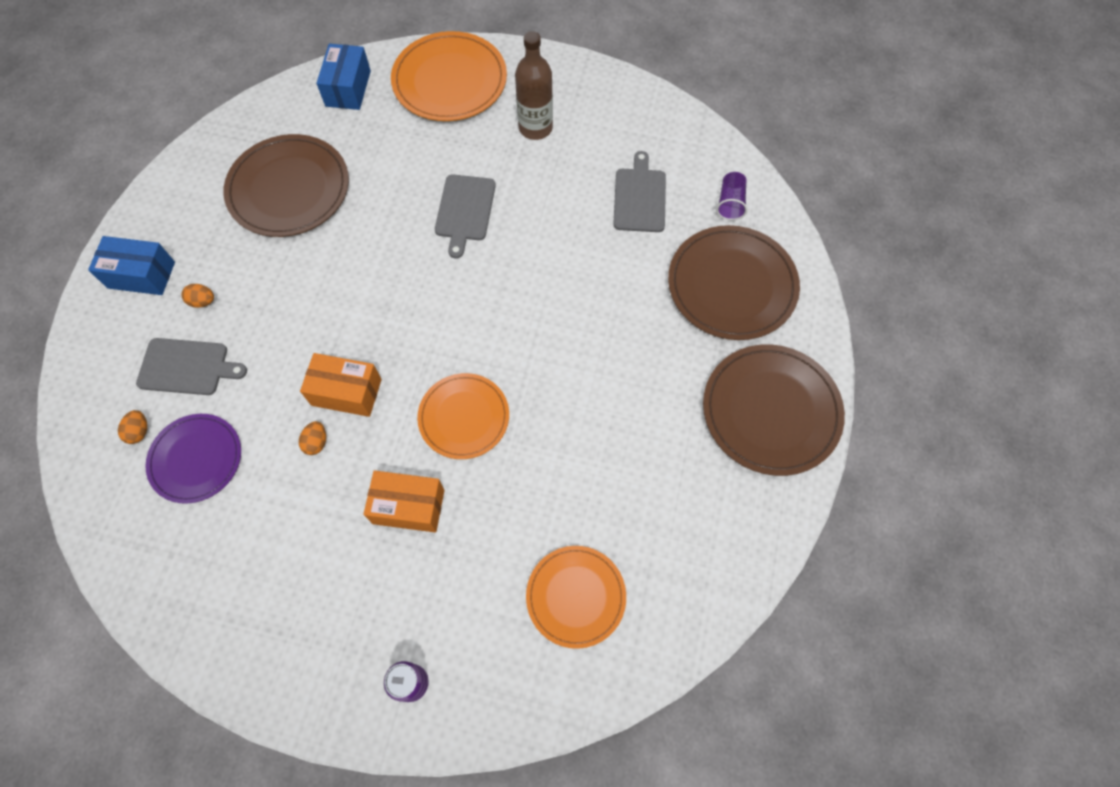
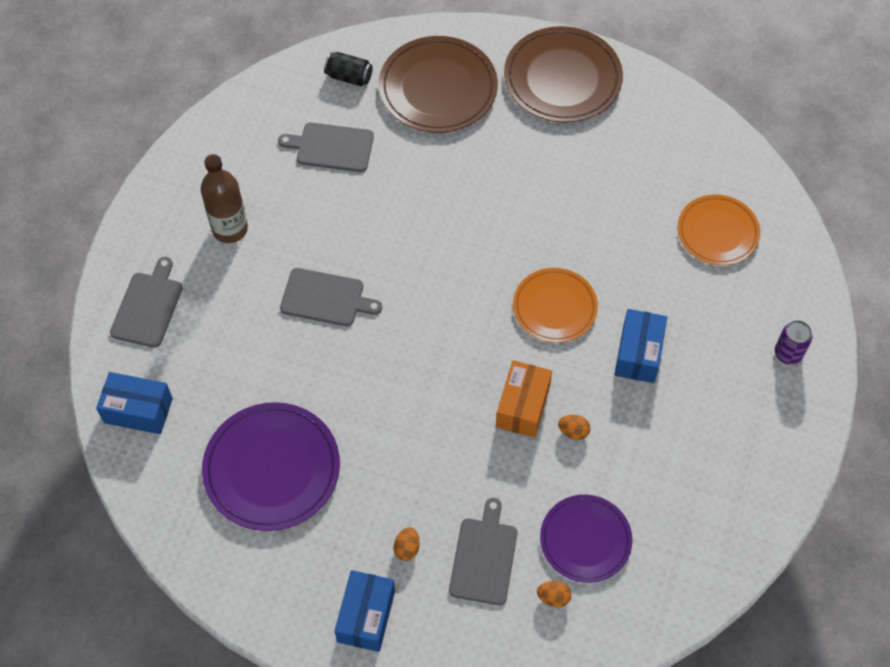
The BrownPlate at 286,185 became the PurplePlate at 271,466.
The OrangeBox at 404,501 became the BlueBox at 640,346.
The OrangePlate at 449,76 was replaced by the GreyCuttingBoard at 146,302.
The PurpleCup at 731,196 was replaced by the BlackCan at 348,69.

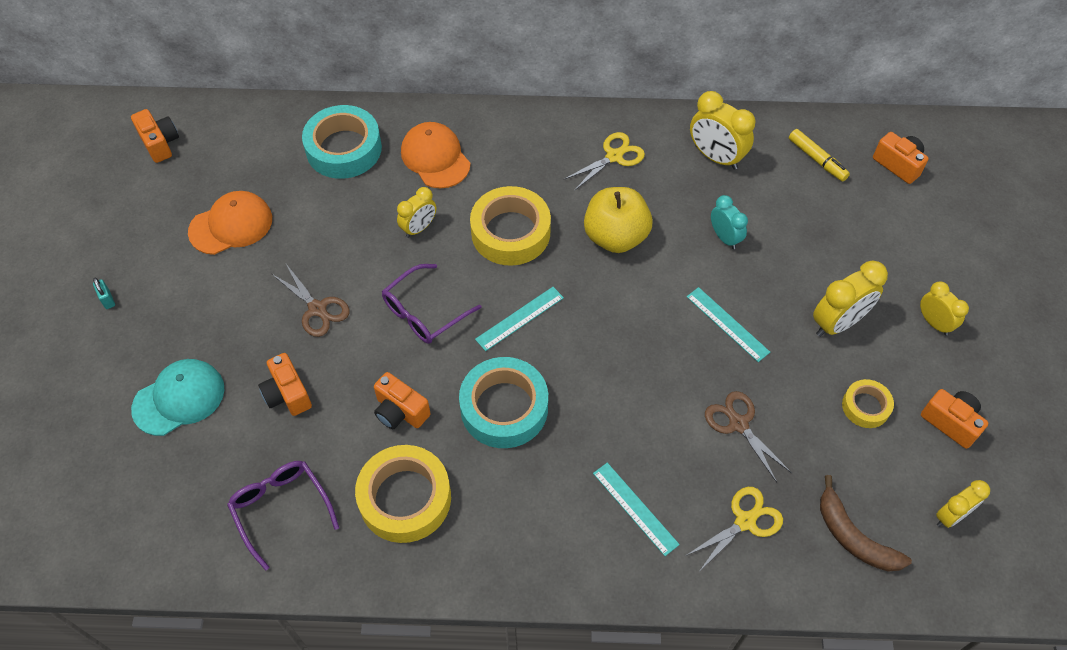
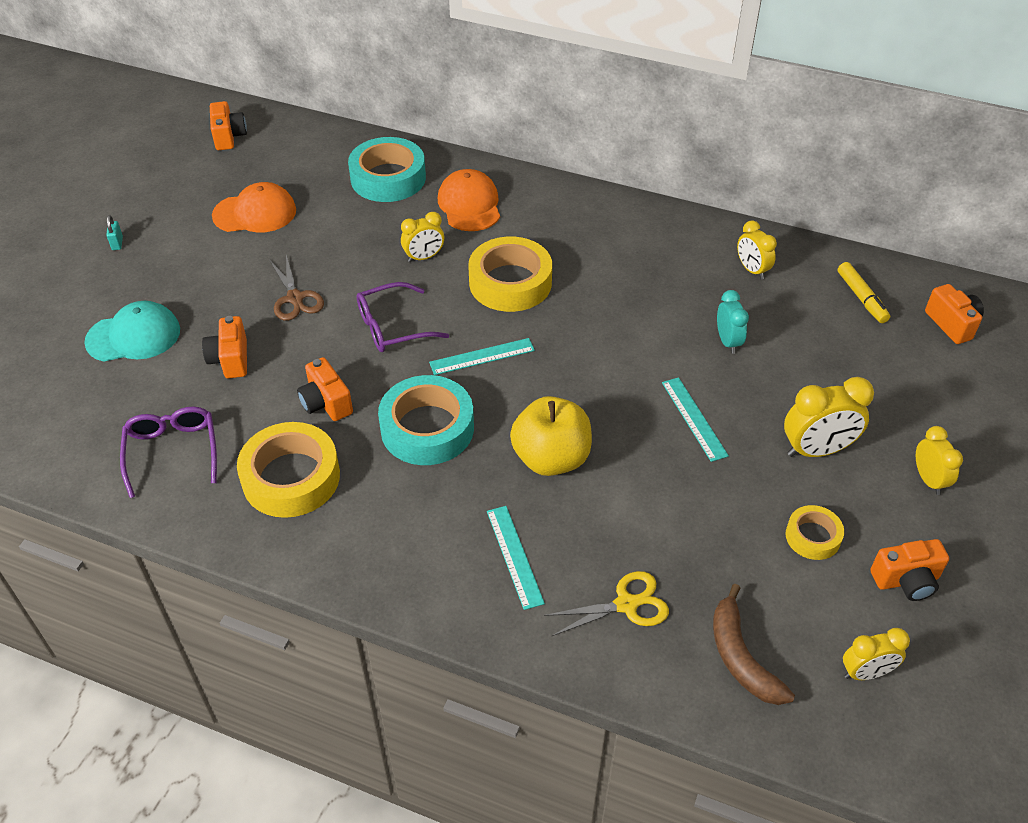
The YellowScissors at 605,161 disappeared.
The YellowApple moved from 618,220 to 551,436.
The YellowClock at 723,130 changed to 0.63 times the size.
The BrownScissors at 748,437 disappeared.
The OrangeCamera at 954,419 turned 105 degrees clockwise.

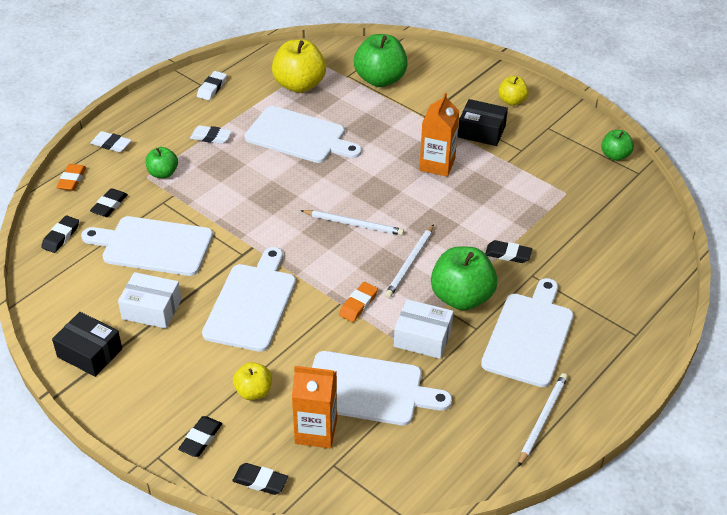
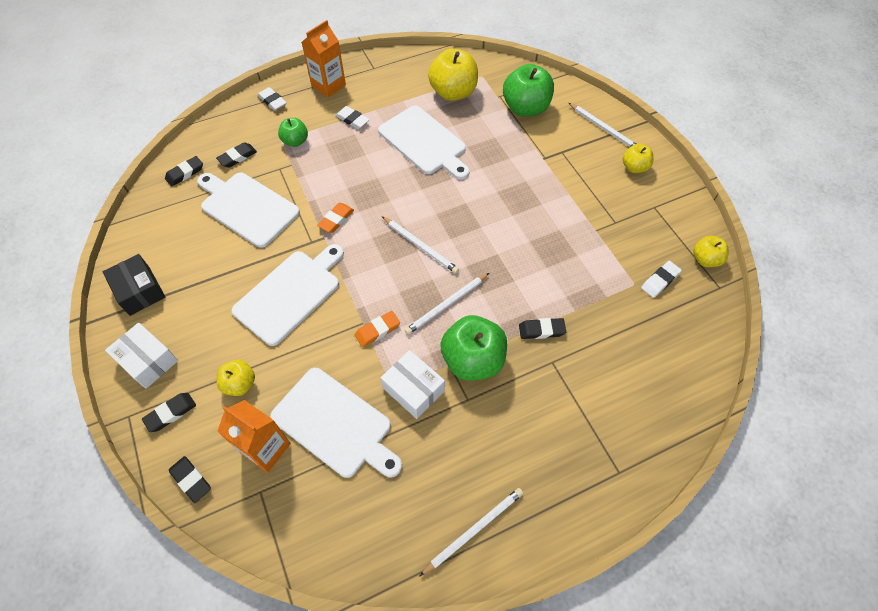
The OrangeEraser moved from 71,177 to 335,218.
The WhiteBox moved from 149,300 to 141,355.
The WhiteEraser moved from 212,85 to 661,279.
The OrangeCarton moved from 439,135 to 323,59.
The BlackBox at 483,122 disappeared.
The WhiteCuttingBoard at 527,332 disappeared.
The BlackEraser at 508,251 turned 45 degrees counterclockwise.
The GreenApple at 617,145 became the YellowApple at 710,251.
The WhitePencil at 602,125 appeared.

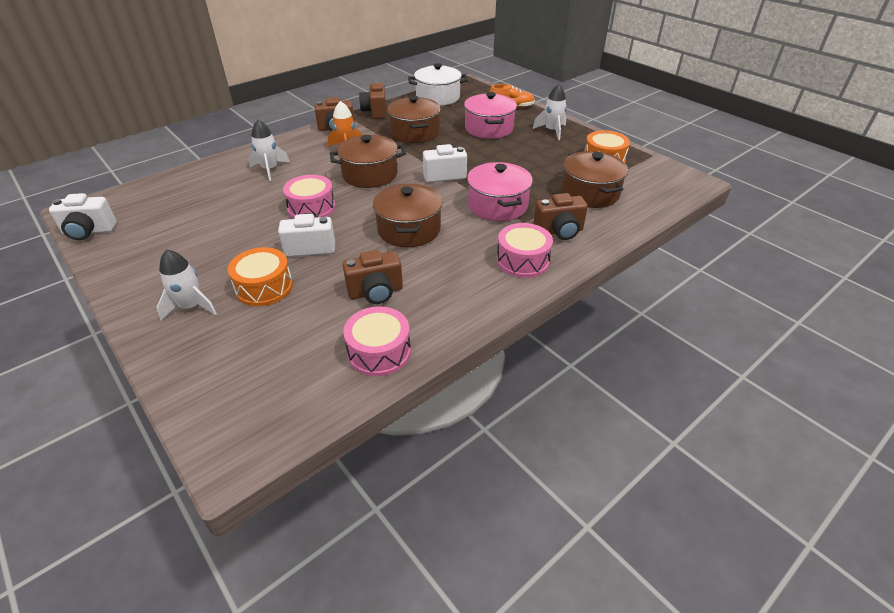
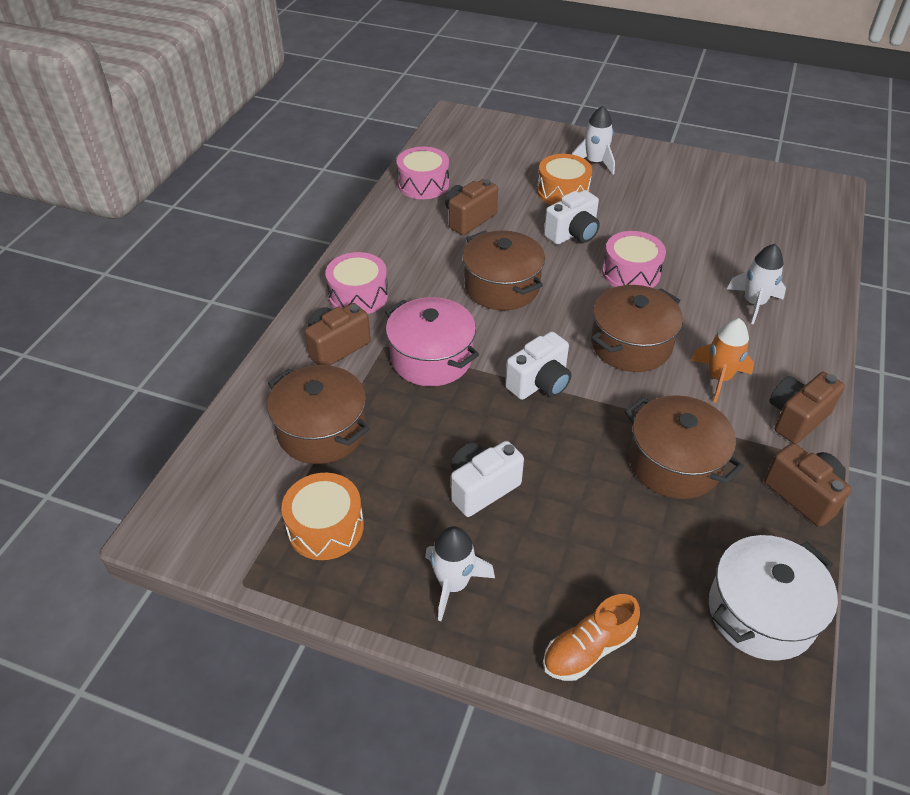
The WhiteCamera moved from 83,216 to 487,479.
The PinkPot at 490,115 disappeared.

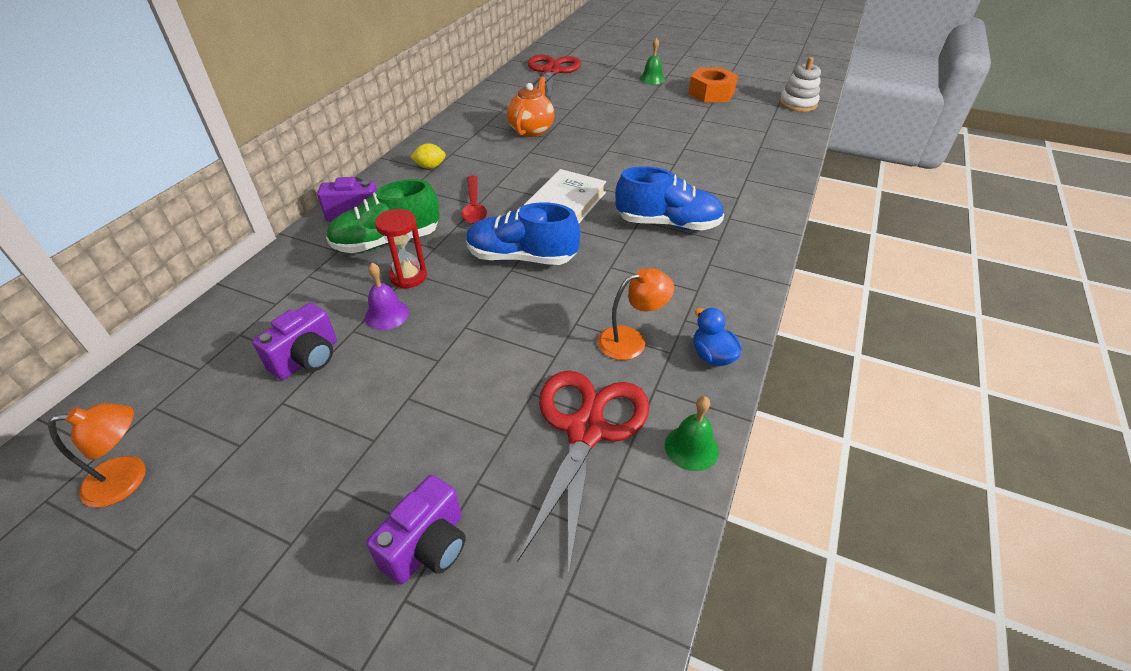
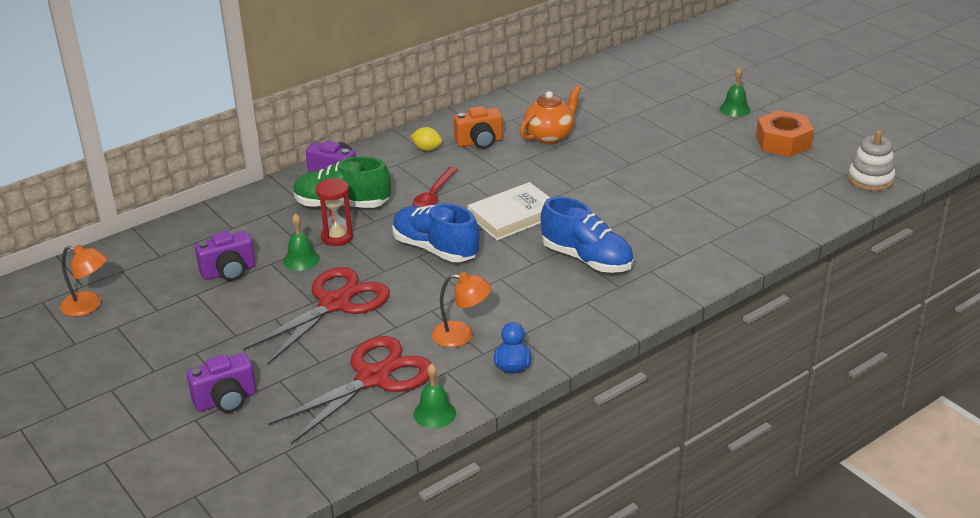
The PurpleBell at 387,296 became the GreenBell at 301,242.
The RedScissors moved from 554,77 to 316,316.
The OrangeCamera at 478,127 appeared.

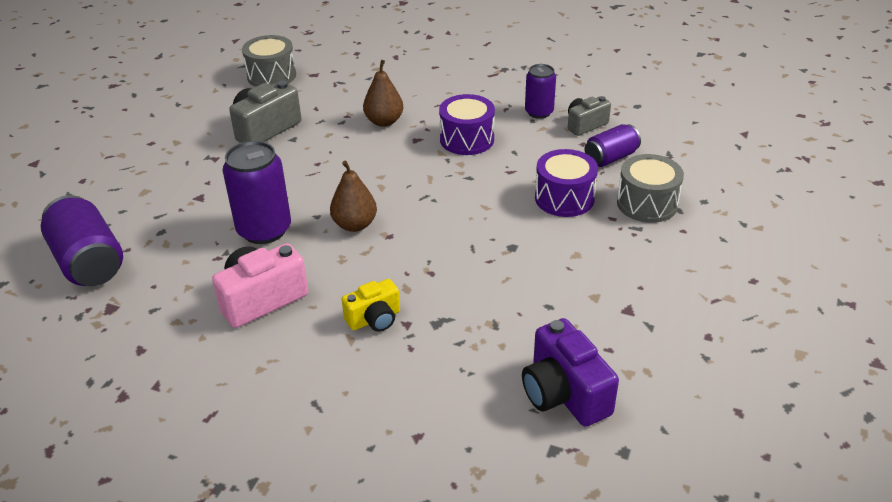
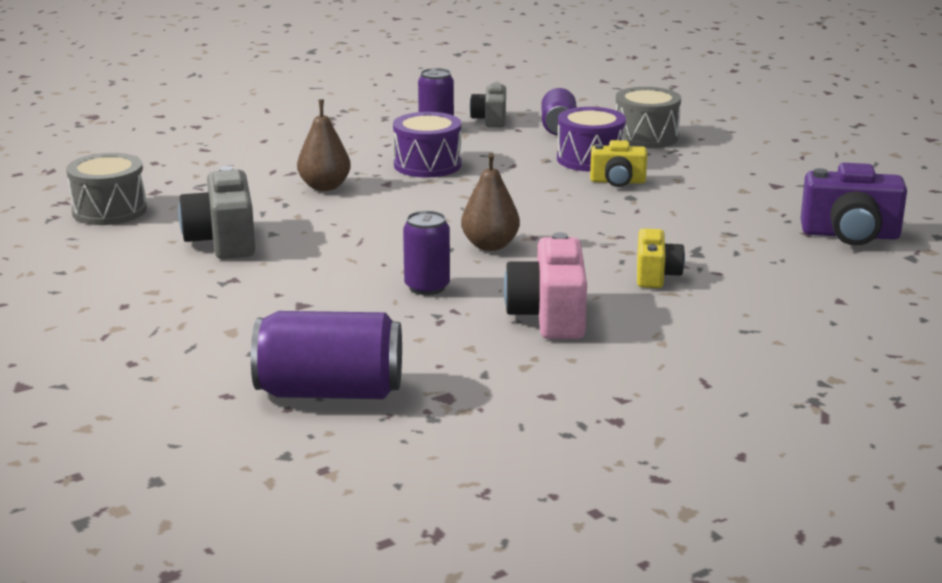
The PurpleCan at 257,192 changed to 0.61 times the size.
The YellowCamera at 618,163 appeared.

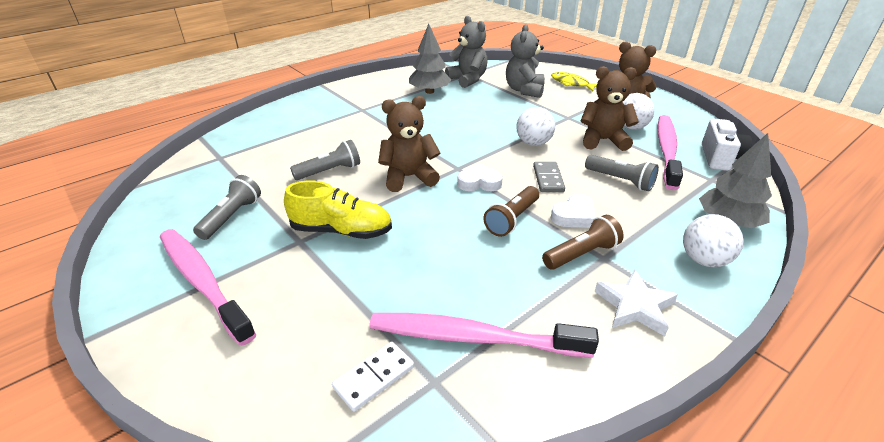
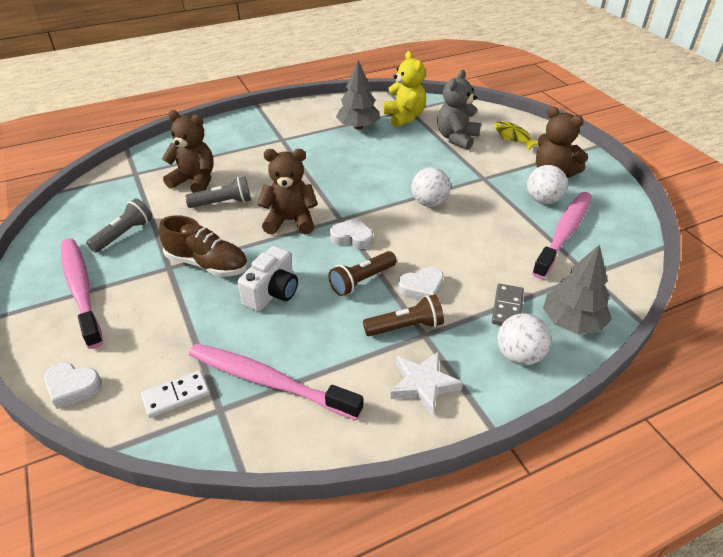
The YellowShoe at 338,210 became the BrownShoe at 203,246.
The GreyTeddyBear at 466,52 became the YellowTeddyBear at 404,89.
The GreyDomino moved from 549,177 to 508,304.
The BrownTeddyBear moved from 610,108 to 188,151.
The GreyFlashlight at 622,173 disappeared.
The WhiteCamera moved from 727,145 to 268,279.
The WhiteHeart at 73,385 appeared.

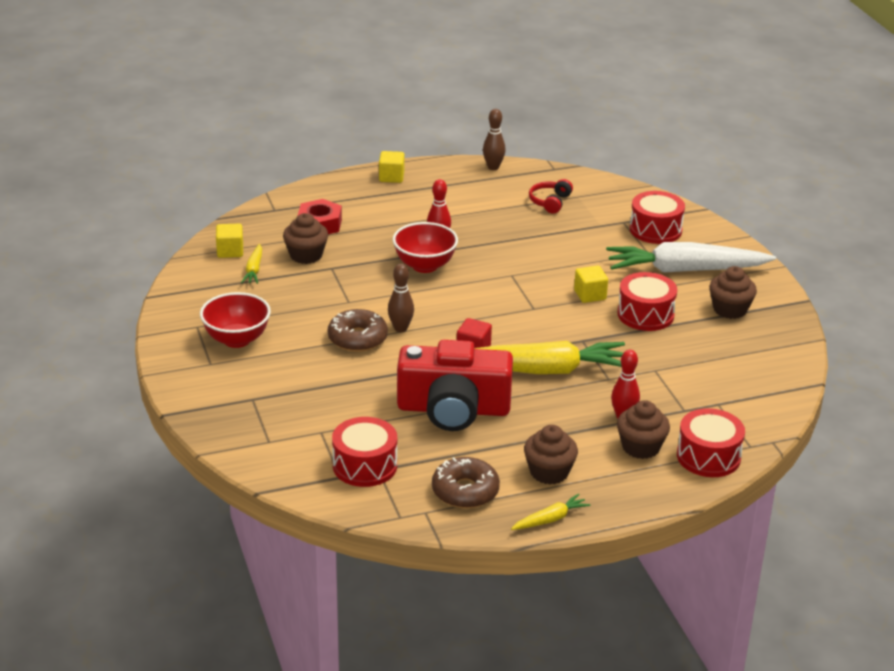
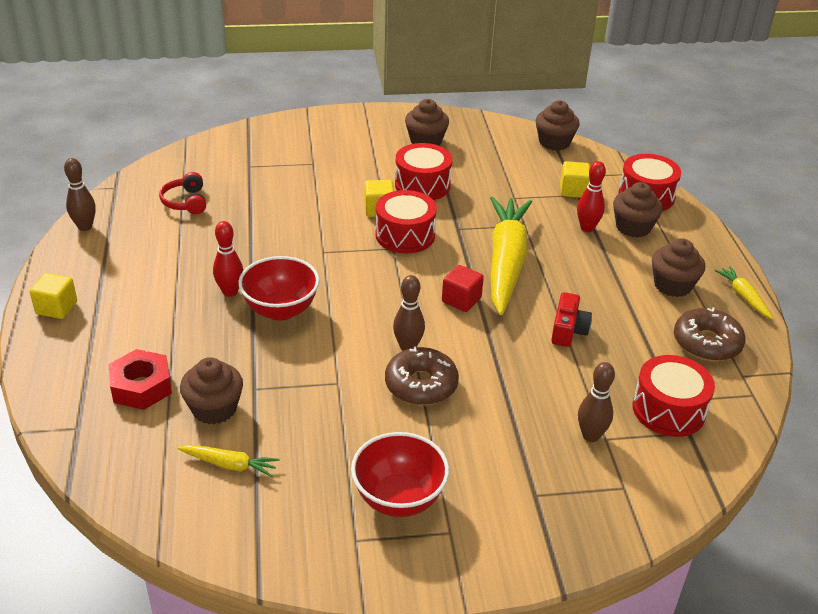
The YellowCube moved from 229,241 to 575,179.
The RedCamera at 455,385 changed to 0.44 times the size.
The RedHeadphones at 551,196 turned 45 degrees clockwise.
The WhiteCarrot at 691,257 disappeared.
The RedDrum moved from 657,217 to 406,221.
The BrownCupcake at 557,125 appeared.
The BrownBowlingPin at 596,402 appeared.

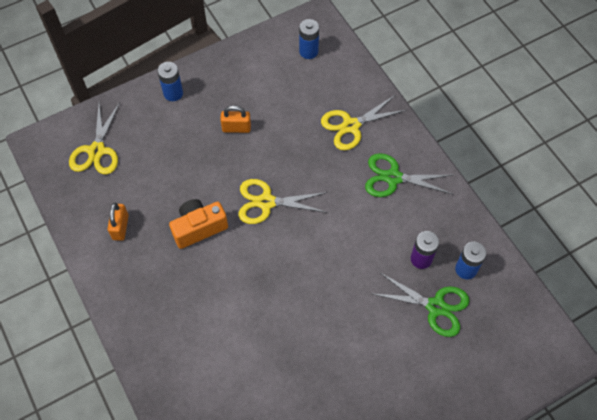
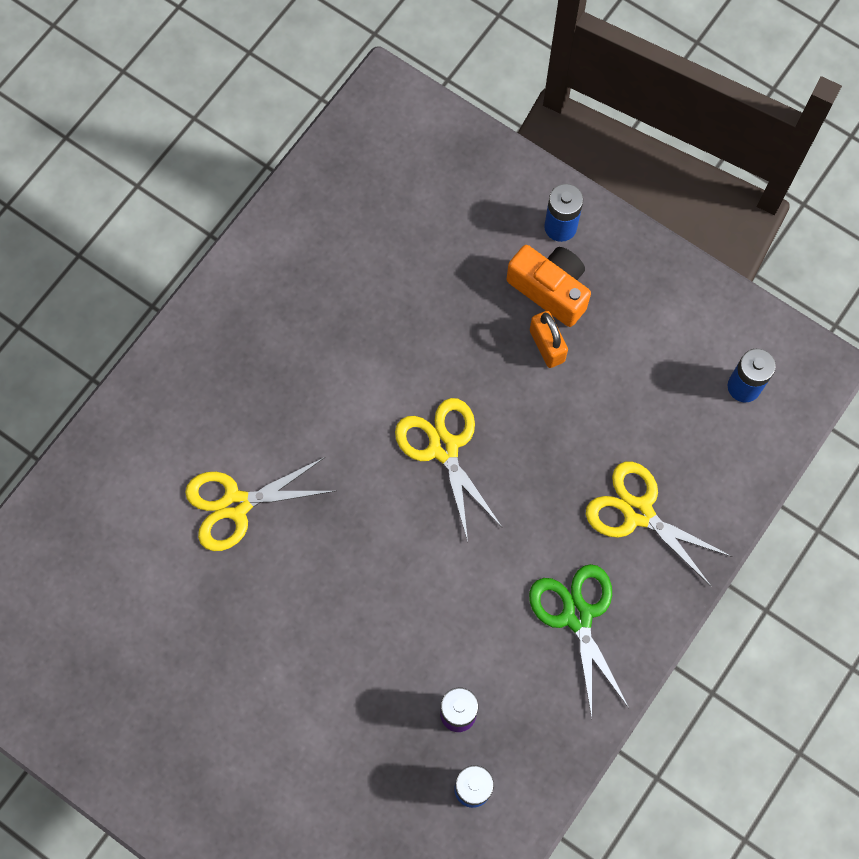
The YellowScissors moved from 94,138 to 260,504.
The OrangePadlock at 118,222 disappeared.
The OrangeCamera moved from 198,224 to 549,286.
The GreenScissors at 421,304 disappeared.

